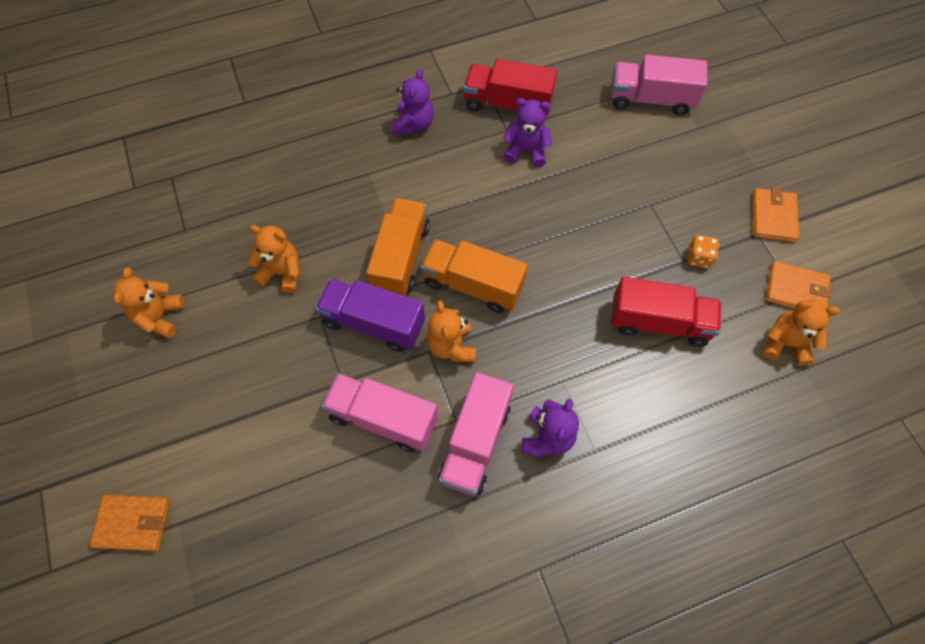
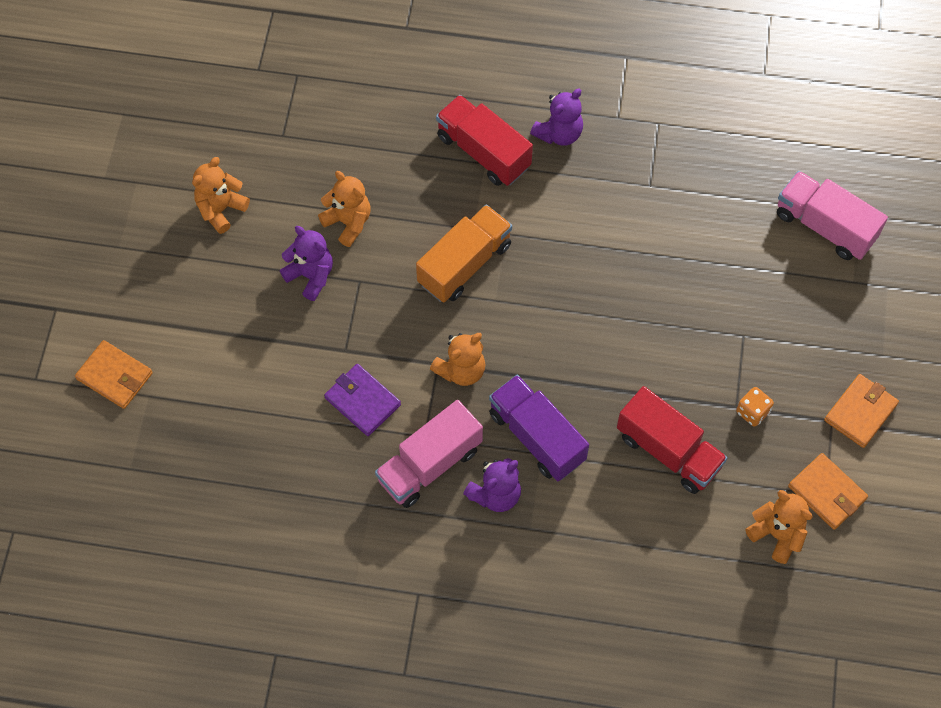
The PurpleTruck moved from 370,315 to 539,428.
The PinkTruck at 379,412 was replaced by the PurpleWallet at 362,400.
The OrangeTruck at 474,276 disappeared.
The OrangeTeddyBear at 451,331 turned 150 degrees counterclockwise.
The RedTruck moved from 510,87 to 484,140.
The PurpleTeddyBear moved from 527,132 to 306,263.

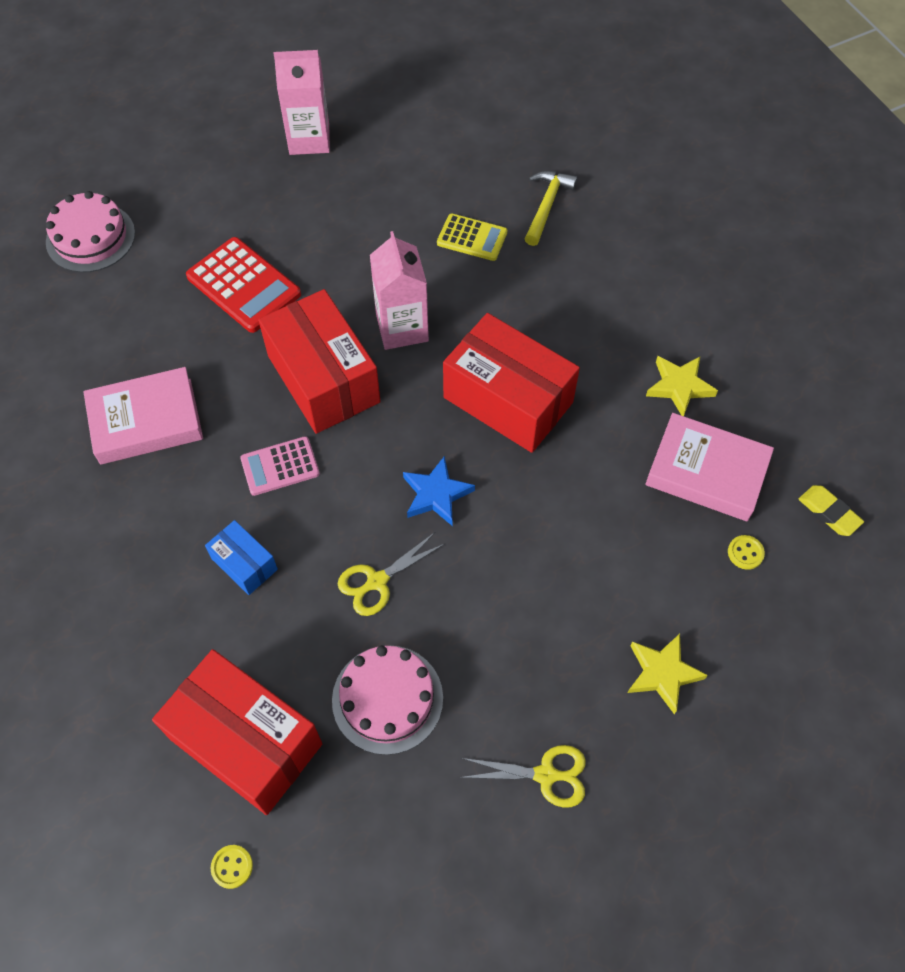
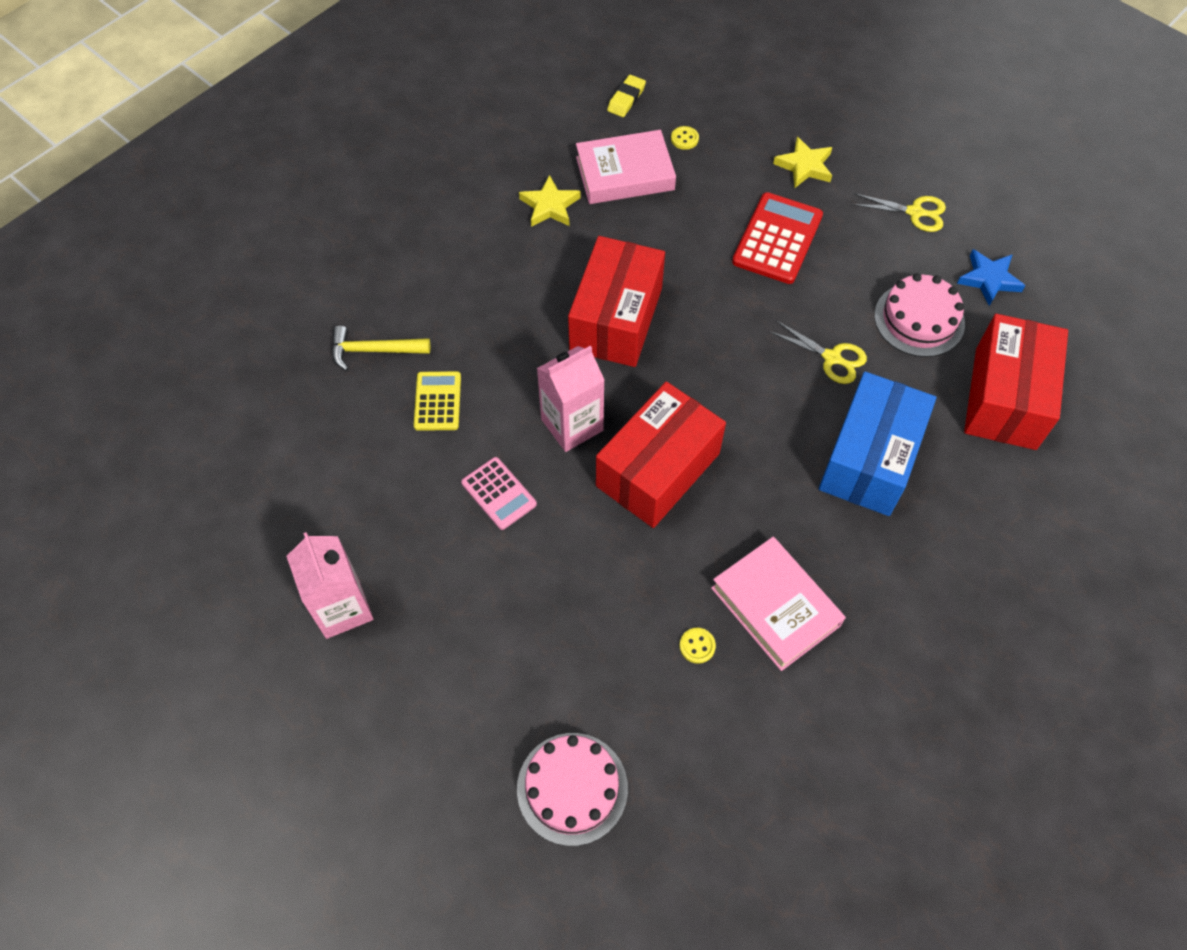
The RedCalculator moved from 243,285 to 777,238.
The BlueBox at 241,557 changed to 2.06 times the size.
The YellowButton moved from 232,867 to 697,646.
The PinkCalculator moved from 280,466 to 499,493.
The BlueStar moved from 439,491 to 991,277.
The YellowScissors at 522,776 turned 120 degrees clockwise.
The PinkBook at 709,467 turned 75 degrees clockwise.

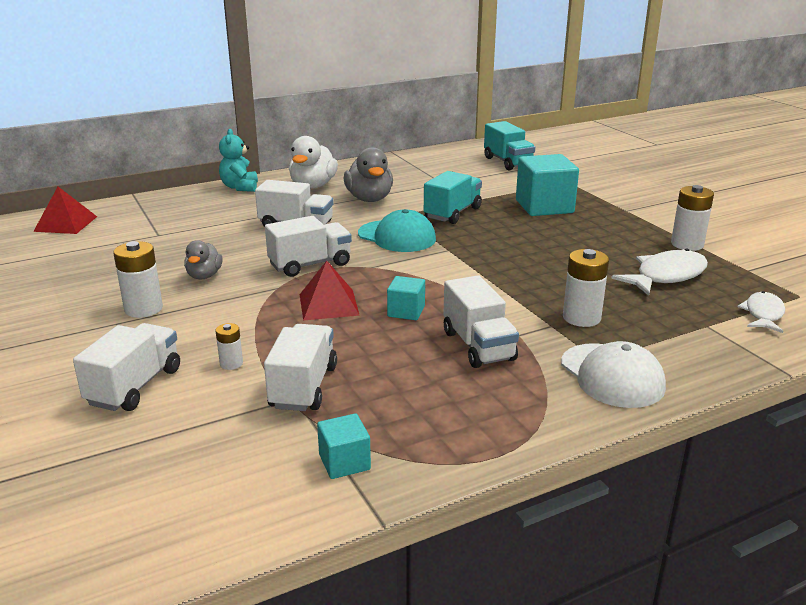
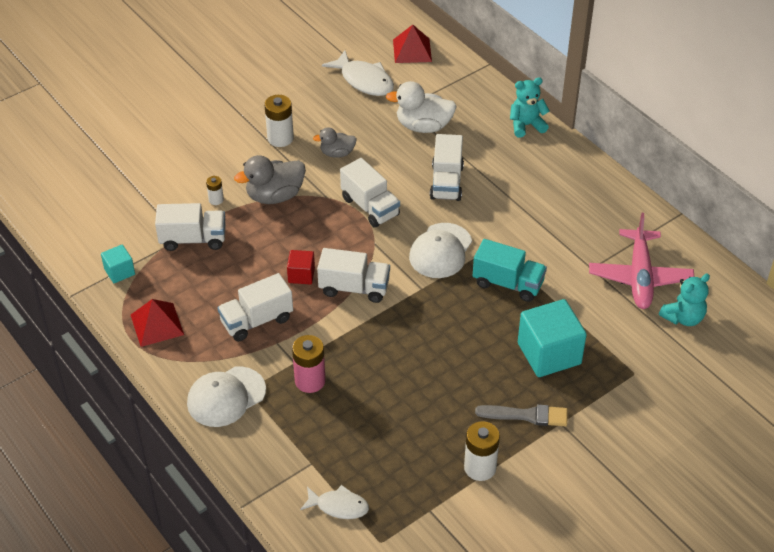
The WhiteTruck moved from 126,367 to 353,275.
The WhiteDuck moved from 313,162 to 421,107.
The RedPyramid moved from 330,291 to 157,323.
The GreyDuck moved from 368,174 to 270,179.
The TurquoiseCap at 397,230 became the WhiteCap at 440,250.
The TurquoiseCube at 406,298 became the RedCube at 301,267.
The TurquoiseTruck at 509,145 was replaced by the TurquoiseTeddyBear at 684,300.
The WhiteBattery at 586,288 became the PinkBattery at 309,364.
The WhiteFish moved from 659,272 to 358,73.
The GreyBrush at 521,415 appeared.
The PinkPlane at 641,261 appeared.

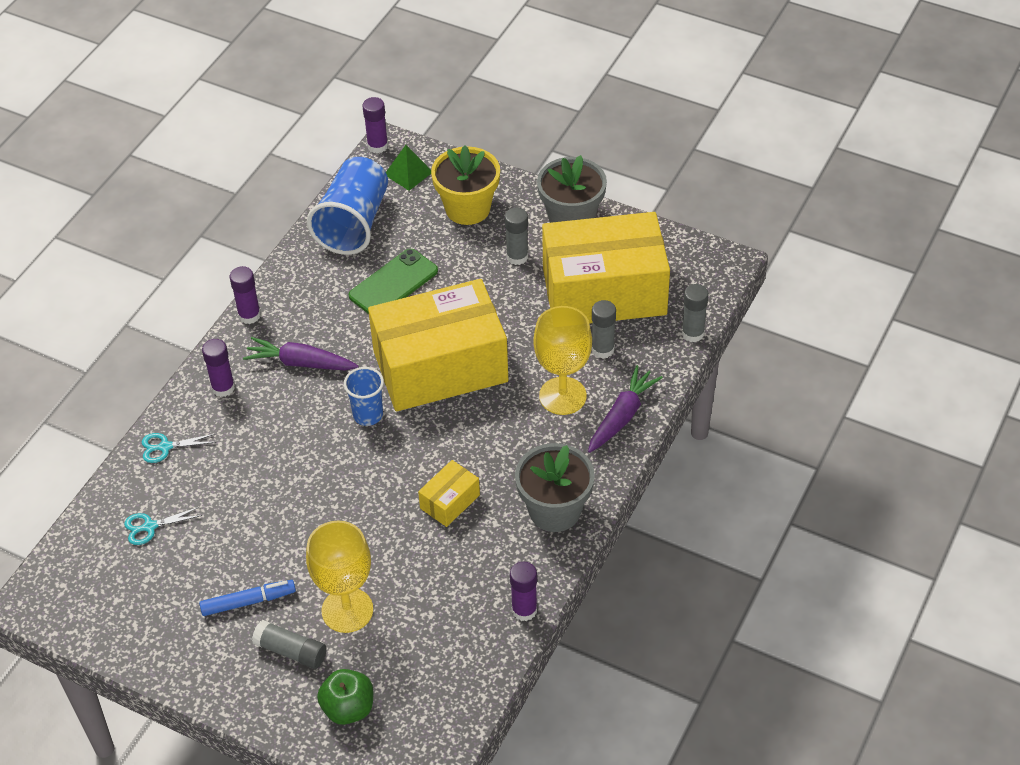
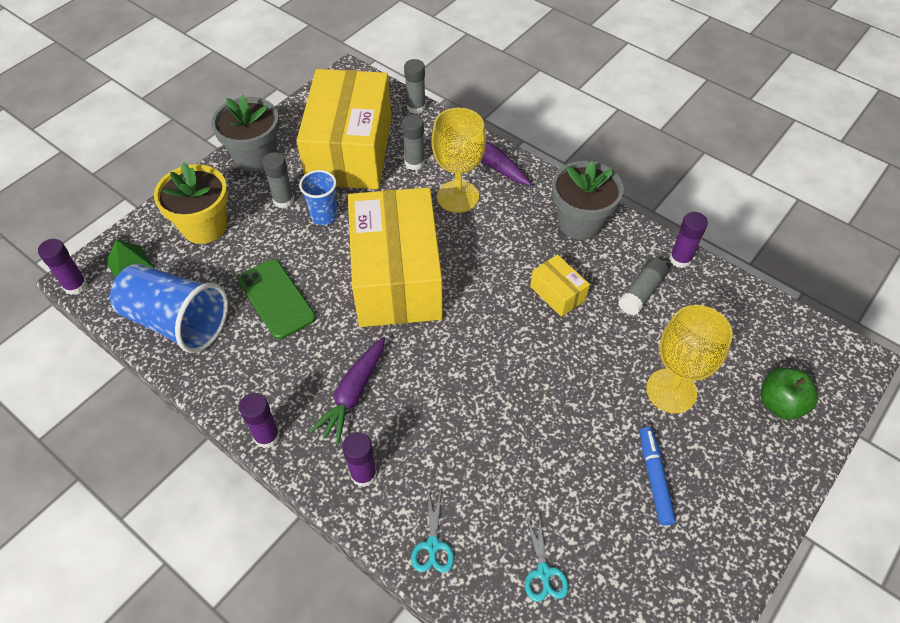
The GreyGlueStick moved from 289,644 to 643,286.
The BlueCup moved from 364,396 to 318,197.

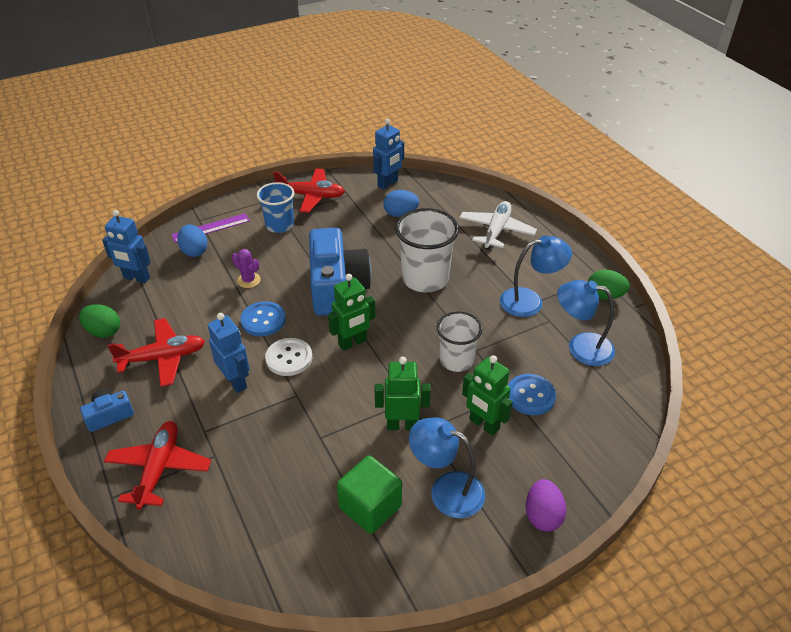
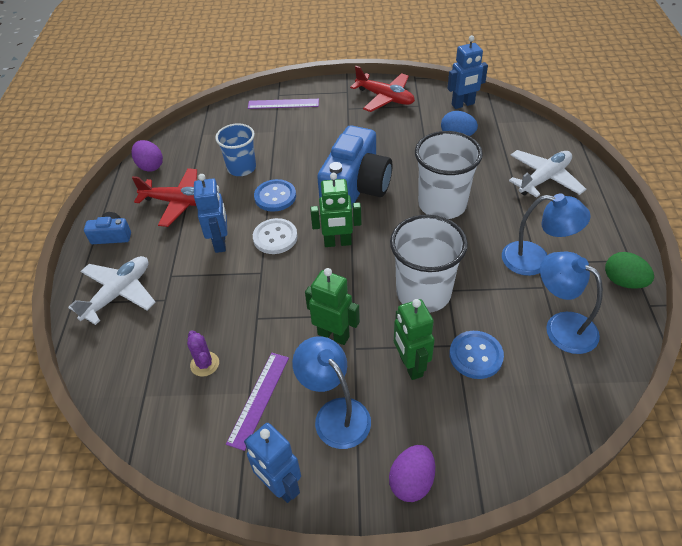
The GreenEgg at 99,321 became the PurpleEgg at 147,156.
The BlueRobot moved from 126,246 to 272,463.
The RedPlane at 157,465 became the WhitePlane at 112,290.
The BlueEgg at 192,240 disappeared.
The PurpleCactus moved from 246,268 to 203,353.
The BlueCup moved from 275,207 to 235,149.
The GreenCube at 369,495 was replaced by the PurpleRuler at 257,402.
The WhiteCup at 459,341 changed to 1.53 times the size.

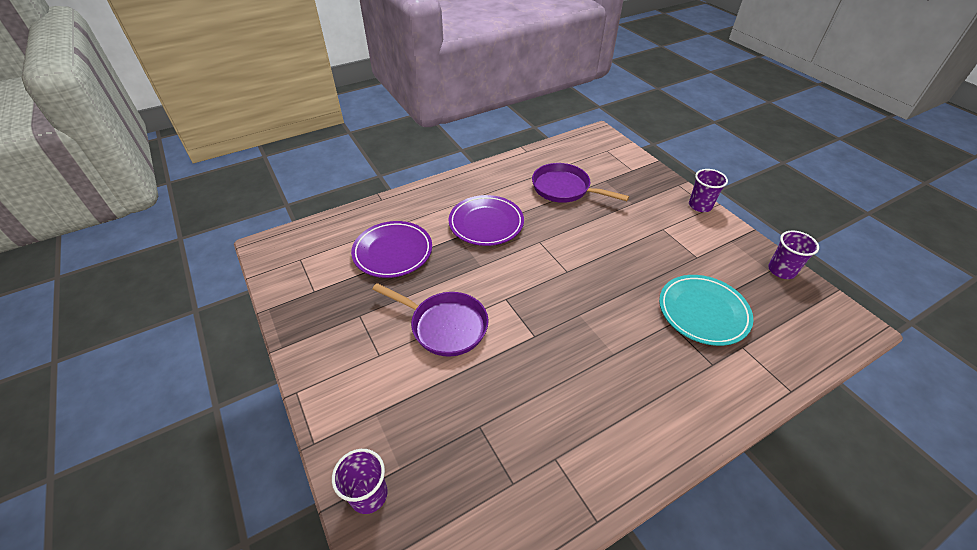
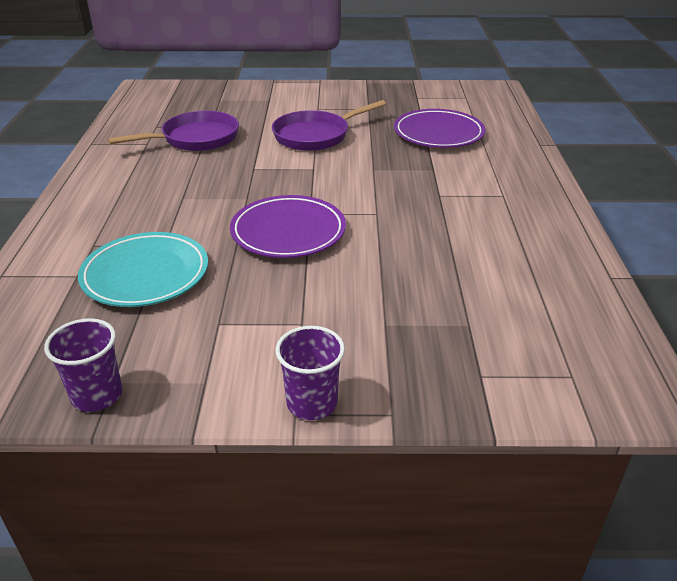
The PurpleCup at 360,481 disappeared.
The PurplePlate moved from 486,220 to 288,226.
The PurplePan moved from 580,183 to 173,131.

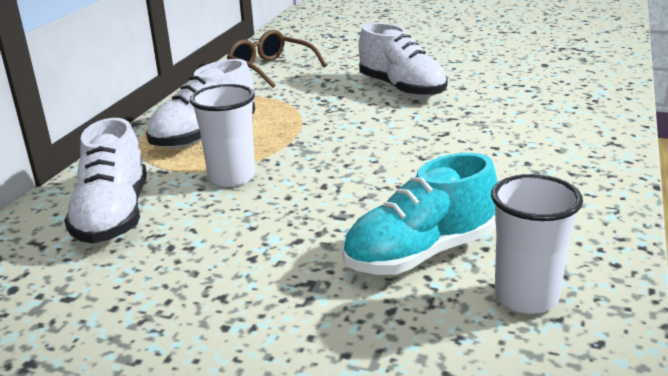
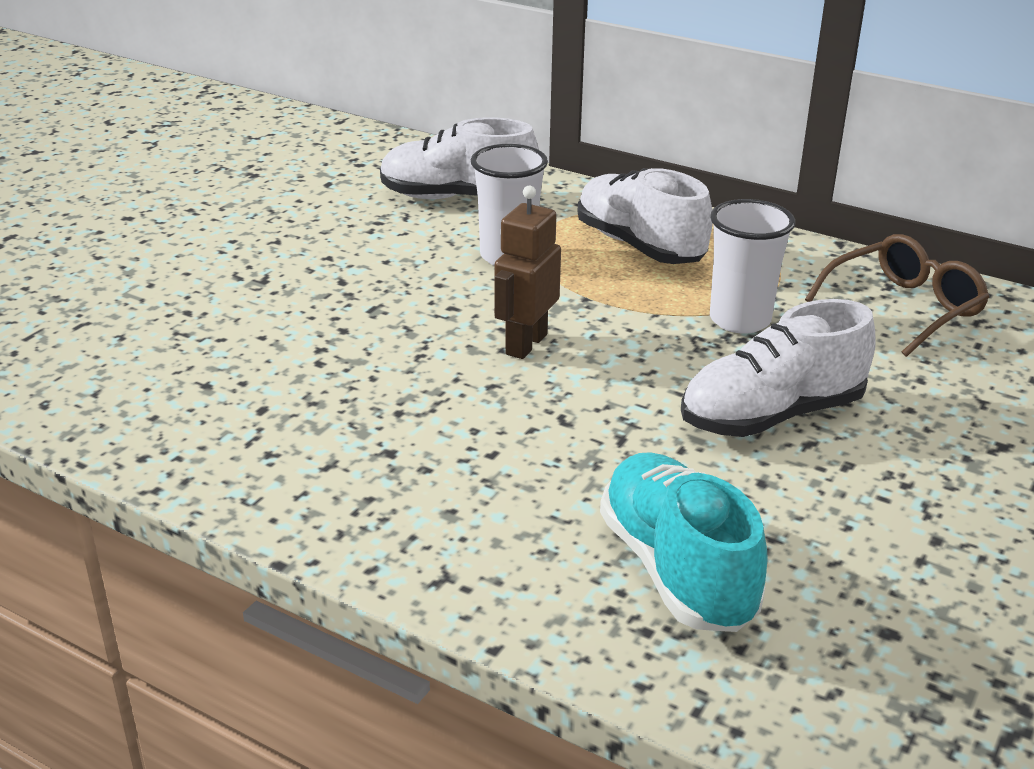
The TurquoiseShoe moved from 420,214 to 683,542.
The WhiteCup moved from 537,244 to 752,266.
The BrownRobot at 527,272 appeared.

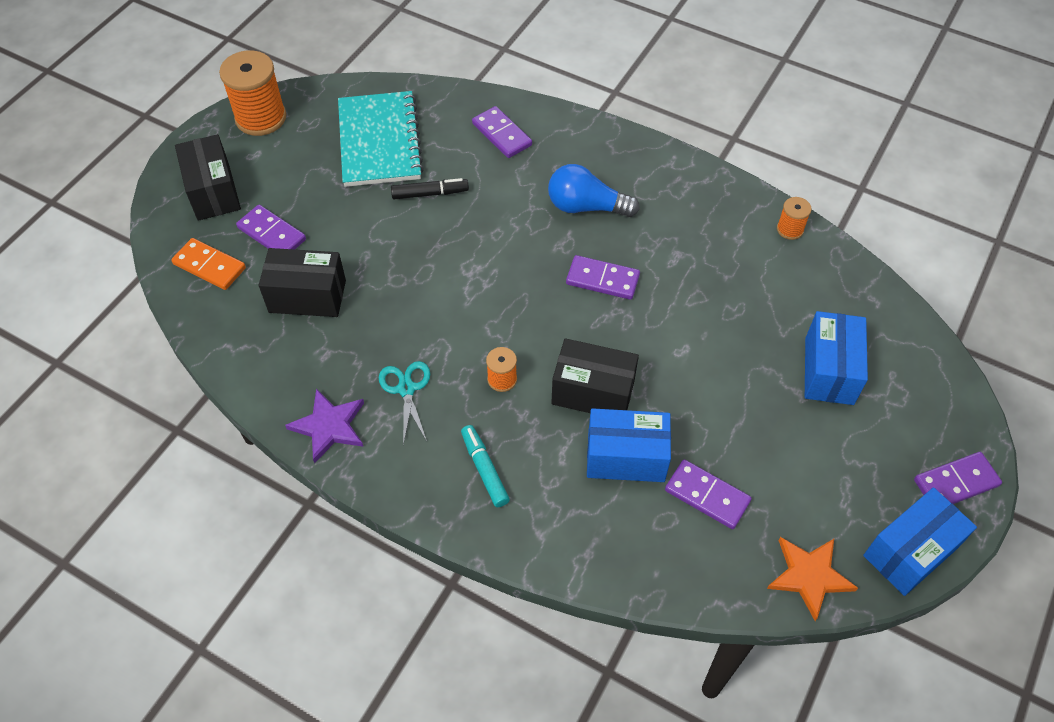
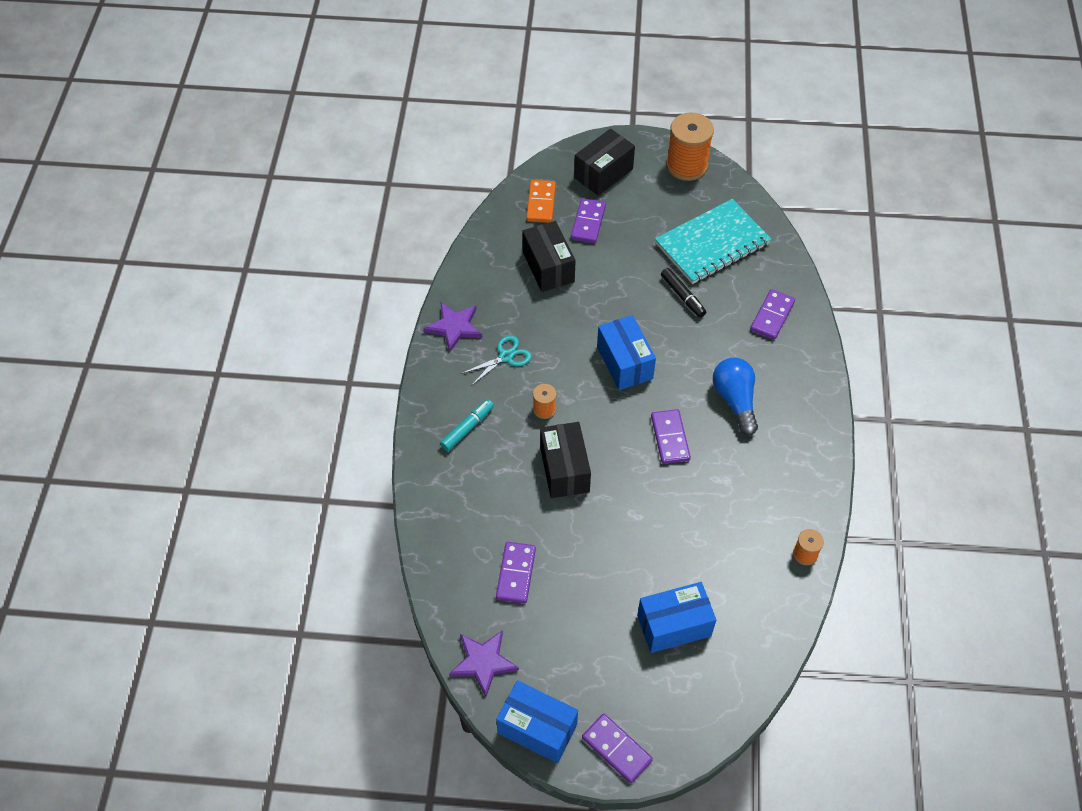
The BlueBox moved from 629,445 to 626,352.
The OrangeStar at 812,579 became the PurpleStar at 484,663.

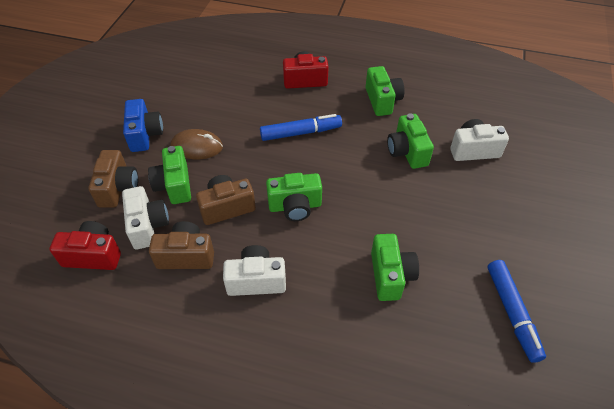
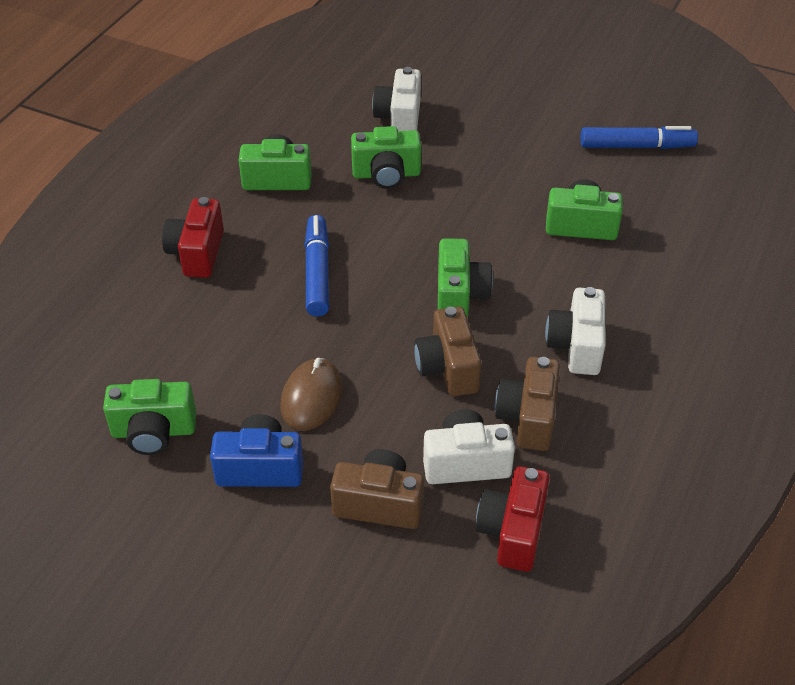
The GreenCamera moved from 169,175 to 149,417.

